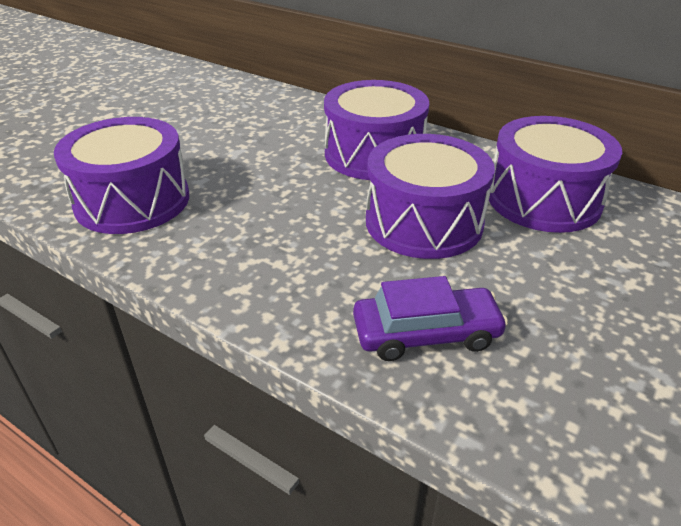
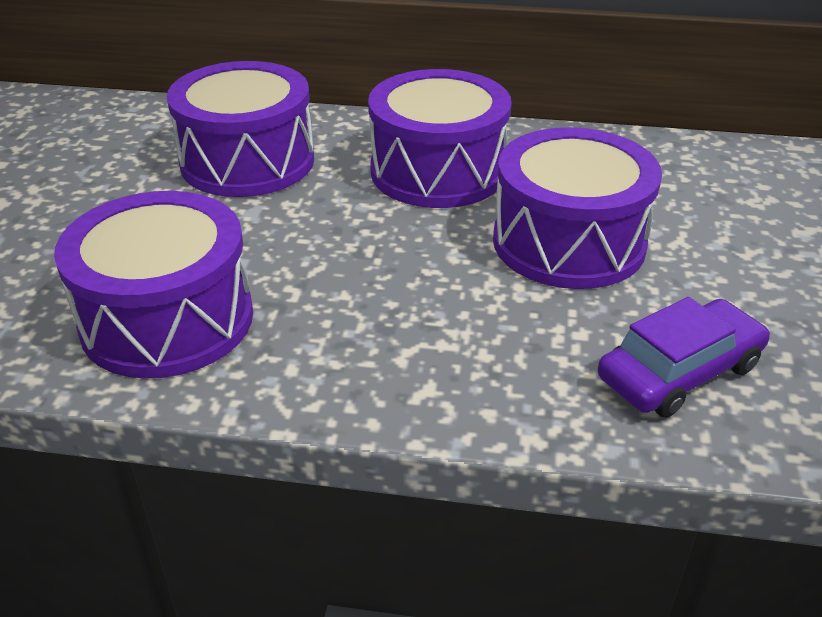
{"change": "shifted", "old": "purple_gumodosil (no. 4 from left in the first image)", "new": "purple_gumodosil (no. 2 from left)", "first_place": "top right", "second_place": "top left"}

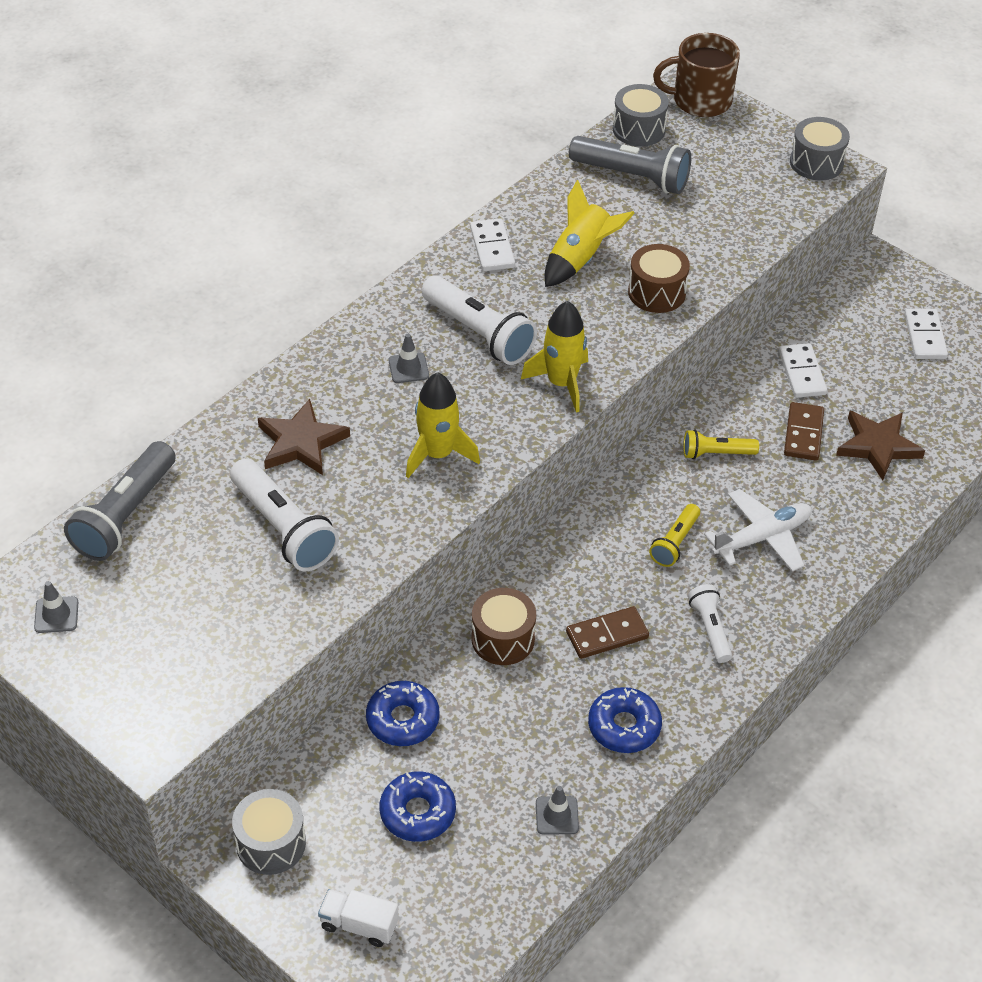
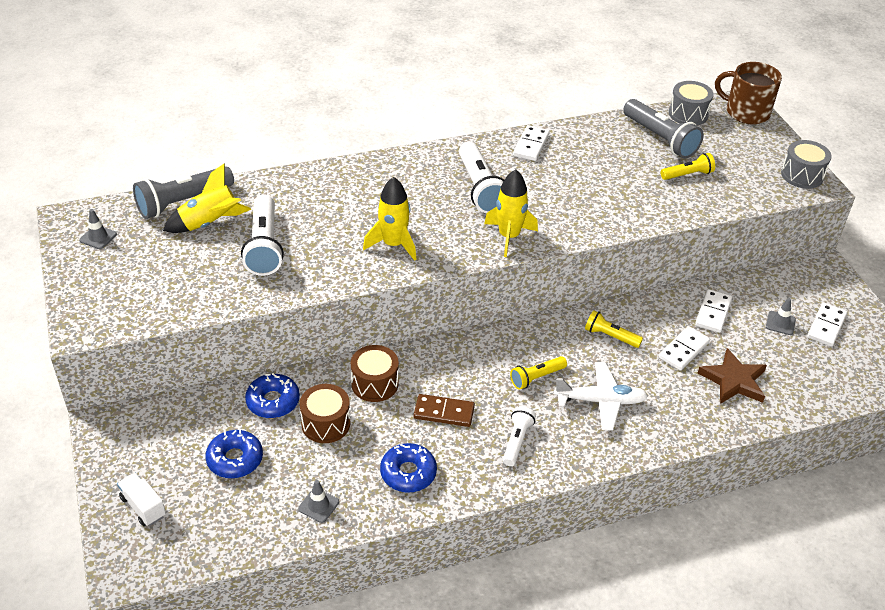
{"change": "gone", "old": "grey_gumodosil (no. 1 from left)", "first_place": "bottom left"}
{"change": "gone", "old": "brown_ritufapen (no. 1 from left)", "first_place": "middle left"}
{"change": "new", "new": "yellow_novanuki (no. 3 from left)", "second_place": "top right"}
{"change": "shifted", "old": "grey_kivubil (no. 2 from left in the first image)", "new": "grey_kivubil (no. 3 from left)", "first_place": "centre", "second_place": "middle right"}
{"change": "shifted", "old": "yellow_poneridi (no. 3 from left in the first image)", "new": "yellow_poneridi (no. 1 from left)", "first_place": "top centre", "second_place": "top left"}
{"change": "shifted", "old": "brown_gumodosil (no. 2 from left in the first image)", "new": "brown_gumodosil (no. 1 from left)", "first_place": "top right", "second_place": "bottom centre"}
{"change": "repainted", "old": "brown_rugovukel (no. 2 from left)", "new": "white_rugovukel (no. 2 from left)", "first_place": "middle right", "second_place": "middle right"}

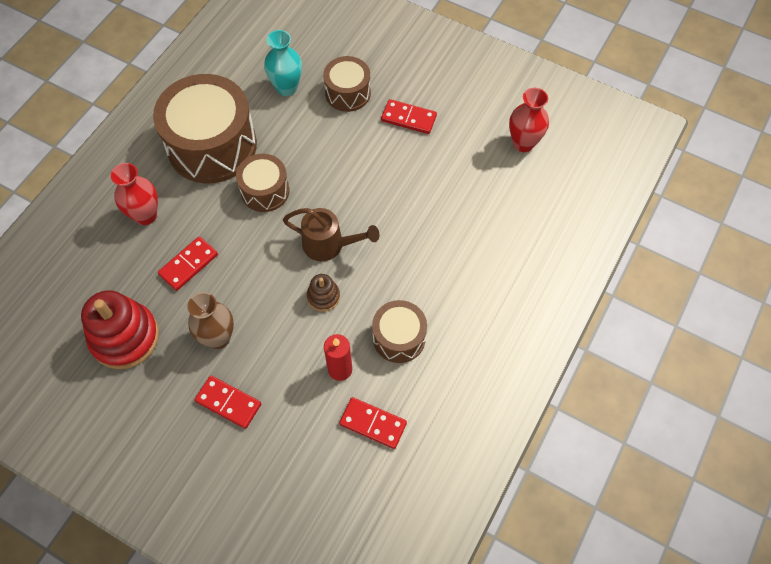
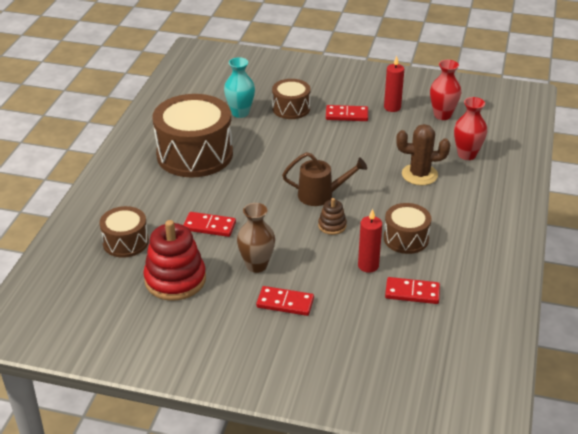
{"change": "new", "new": "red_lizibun (no. 2 from left)", "second_place": "top right"}
{"change": "new", "new": "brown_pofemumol", "second_place": "middle right"}
{"change": "shifted", "old": "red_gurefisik (no. 1 from left in the first image)", "new": "red_gurefisik (no. 2 from left)", "first_place": "middle left", "second_place": "top right"}
{"change": "shifted", "old": "brown_gumodosil (no. 2 from left in the first image)", "new": "brown_gumodosil (no. 1 from left)", "first_place": "top centre", "second_place": "middle left"}
{"change": "rotated", "old": "red_rugovukel (no. 1 from left)", "first_place": "middle left", "second_place": "centre", "degrees": 75}

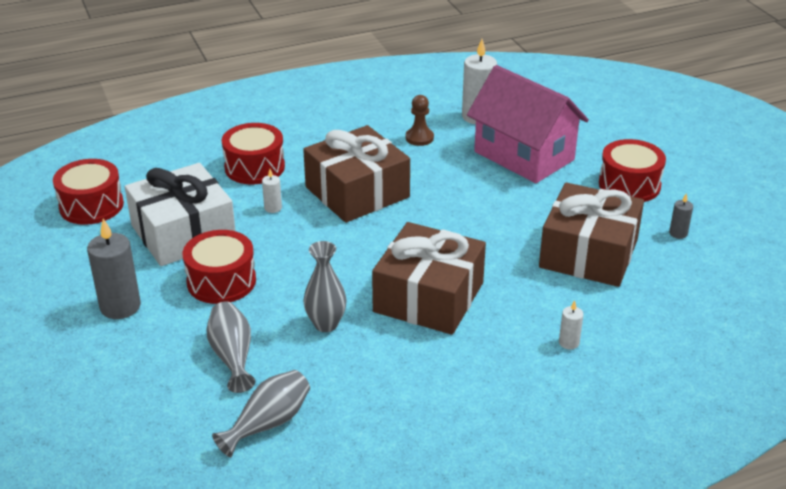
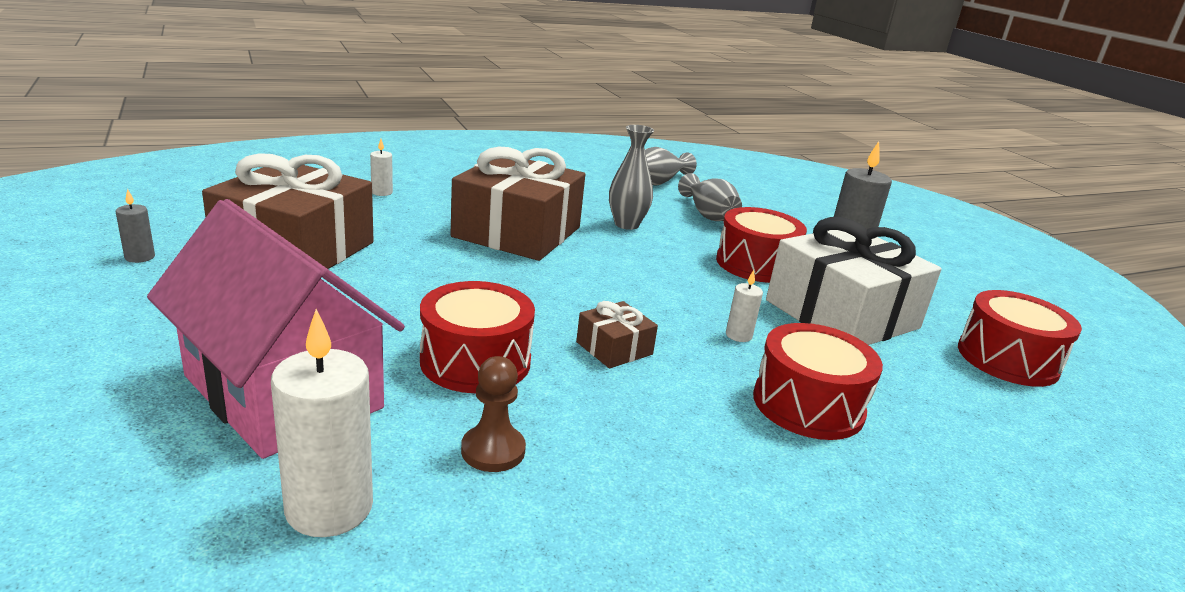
{"change": "shifted", "old": "red_gumodosil (no. 4 from left in the first image)", "new": "red_gumodosil (no. 1 from left)", "first_place": "middle right", "second_place": "centre"}
{"change": "scaled", "old": "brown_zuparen (no. 1 from left in the first image)", "first_place": "centre", "second_place": "centre", "factor": 0.44}

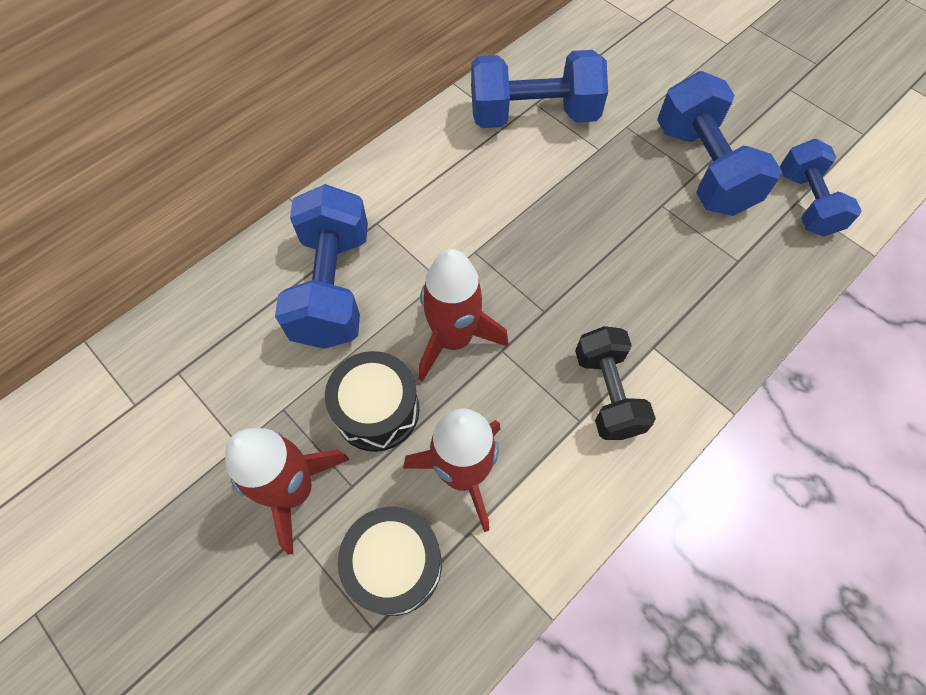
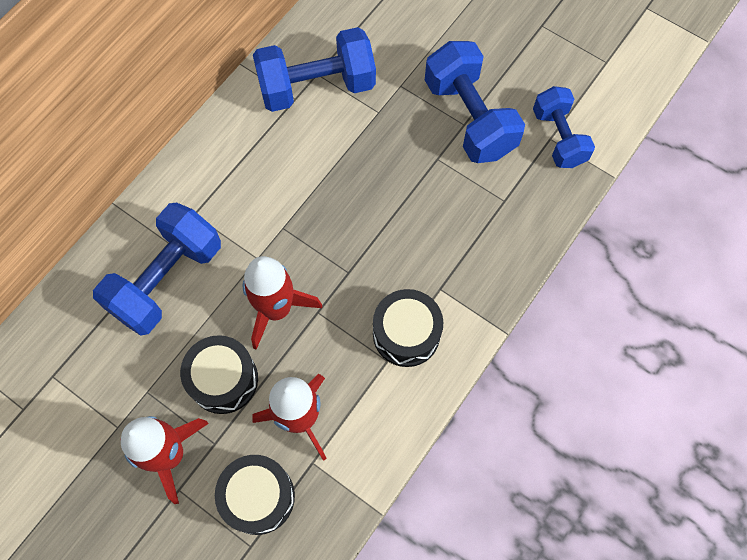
{"change": "swapped", "old": "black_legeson", "new": "black_gumodosil (no. 3 from left)", "first_place": "centre", "second_place": "centre"}
{"change": "rotated", "old": "blue_legeson (no. 1 from left)", "first_place": "centre", "second_place": "middle left", "degrees": 45}

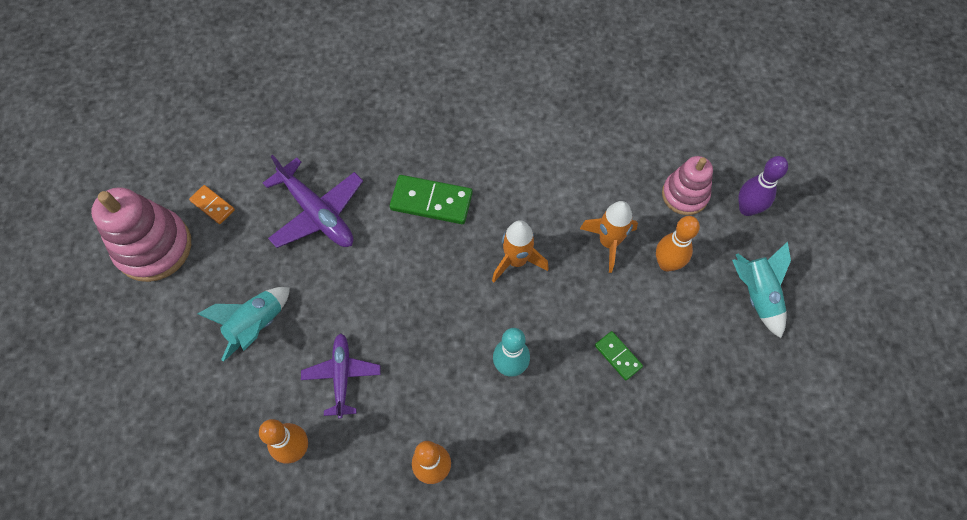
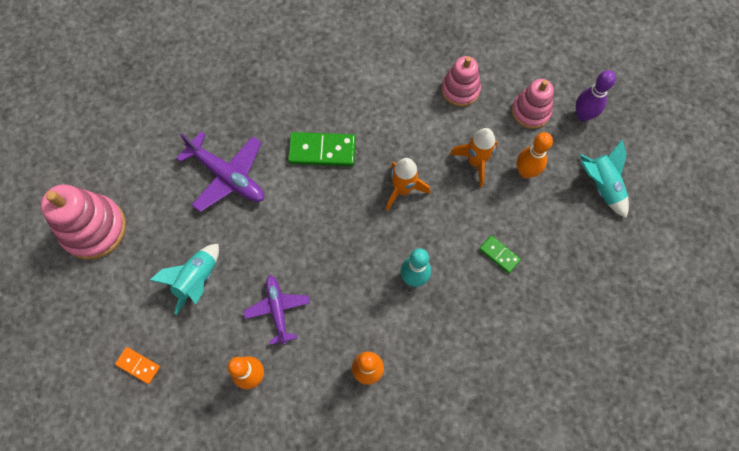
{"change": "new", "new": "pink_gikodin (no. 2 from left)", "second_place": "top centre"}
{"change": "shifted", "old": "orange_rugovukel", "first_place": "middle left", "second_place": "bottom left"}

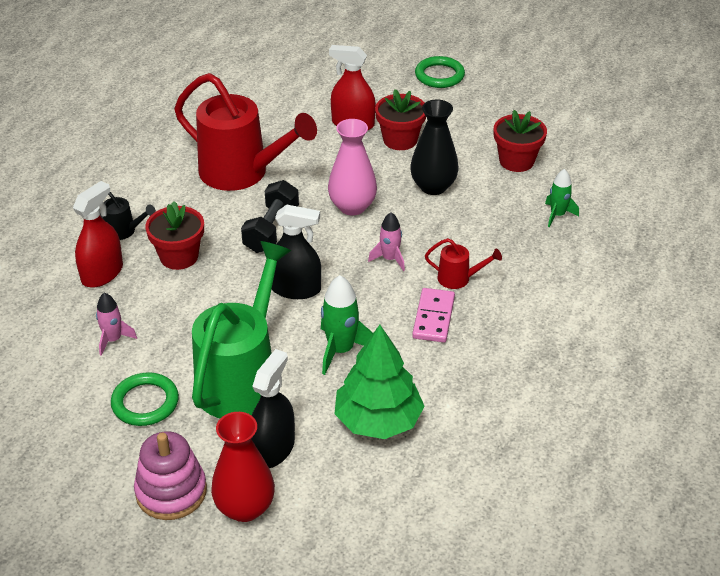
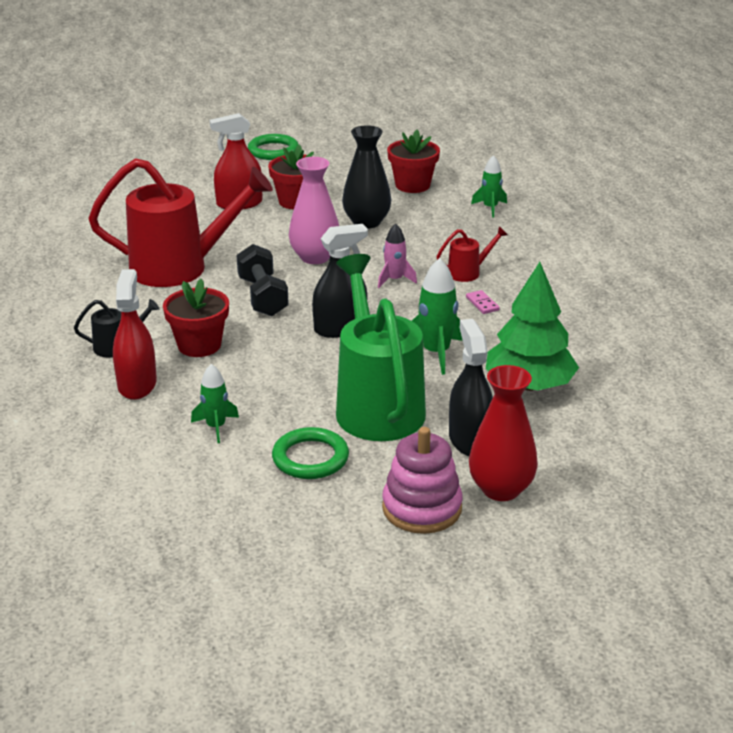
{"change": "repainted", "old": "pink_poneridi (no. 1 from left)", "new": "green_poneridi (no. 1 from left)", "first_place": "middle left", "second_place": "middle left"}
{"change": "scaled", "old": "pink_rugovukel", "first_place": "centre", "second_place": "centre", "factor": 0.54}

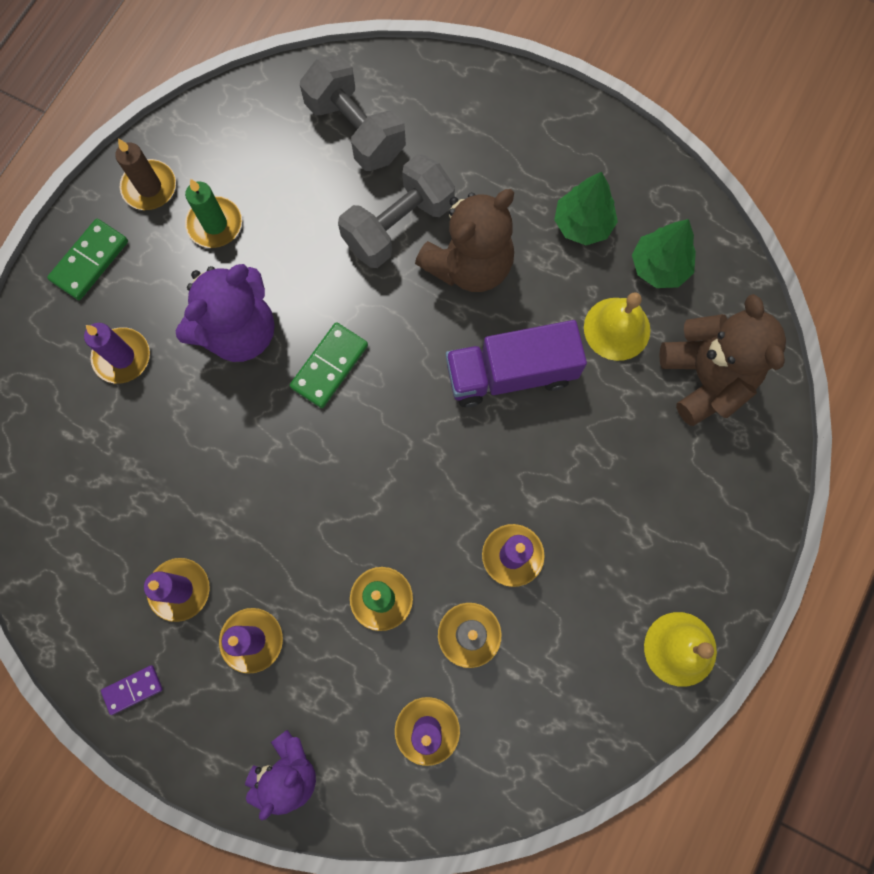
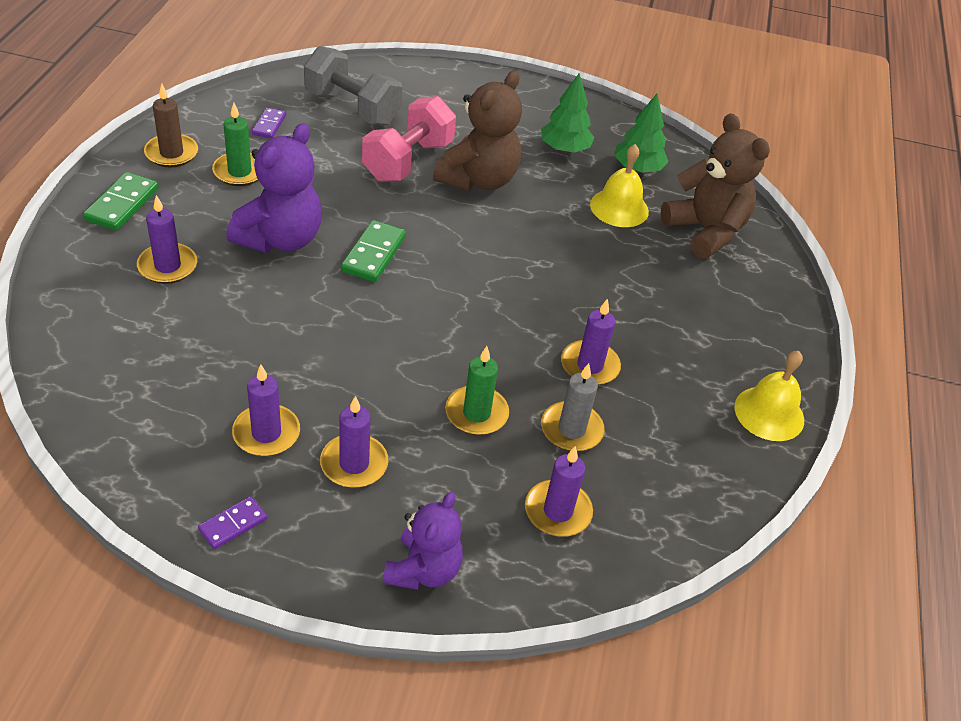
{"change": "gone", "old": "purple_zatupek", "first_place": "centre"}
{"change": "new", "new": "purple_rugovukel (no. 2 from left)", "second_place": "top left"}
{"change": "repainted", "old": "grey_legeson (no. 2 from left)", "new": "pink_legeson", "first_place": "top centre", "second_place": "top centre"}

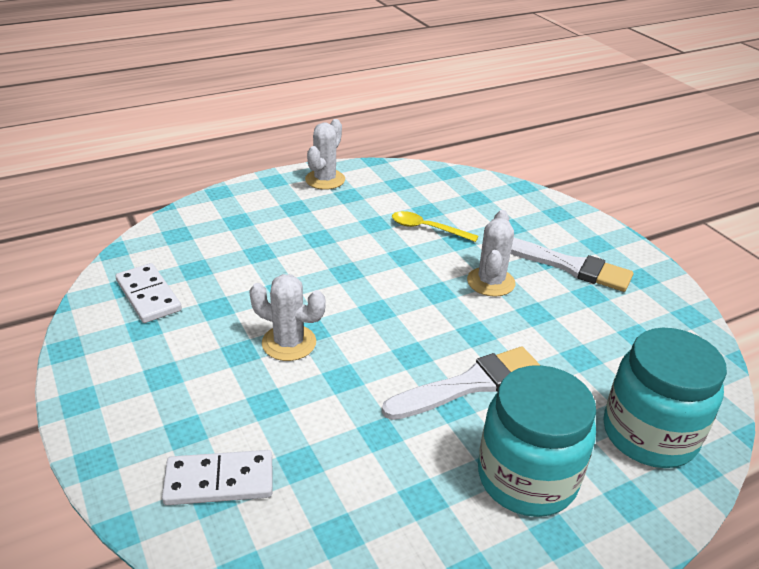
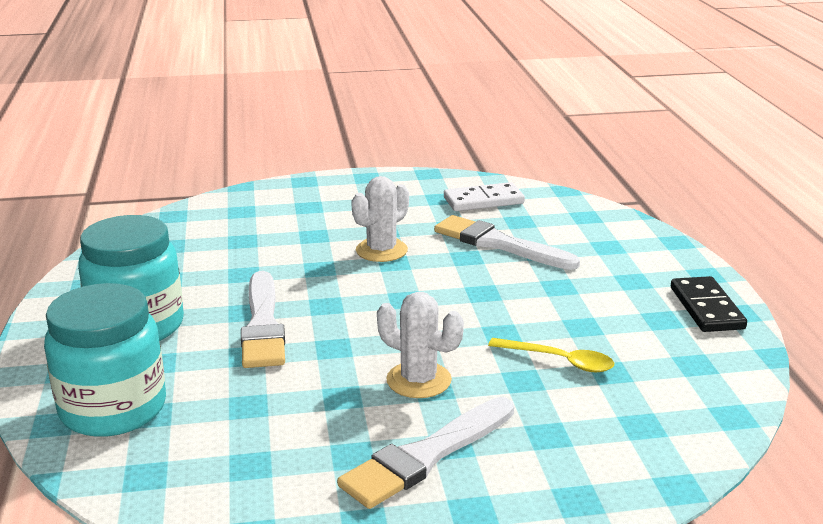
{"change": "gone", "old": "white_rugovukel (no. 2 from left)", "first_place": "bottom left"}
{"change": "new", "new": "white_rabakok (no. 3 from left)", "second_place": "centre"}
{"change": "swapped", "old": "white_pofemumol (no. 2 from left)", "new": "black_rugovukel", "first_place": "top centre", "second_place": "middle right"}
{"change": "rotated", "old": "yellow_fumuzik", "first_place": "centre", "second_place": "bottom right", "degrees": 75}

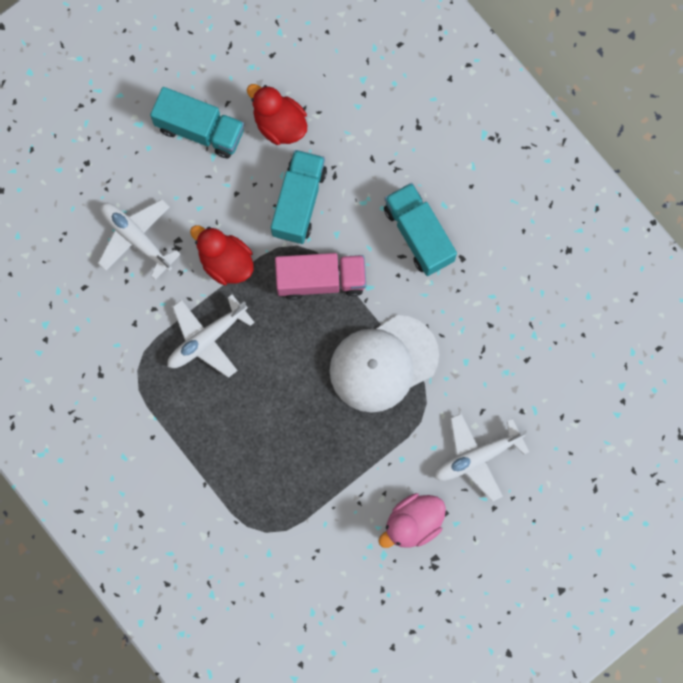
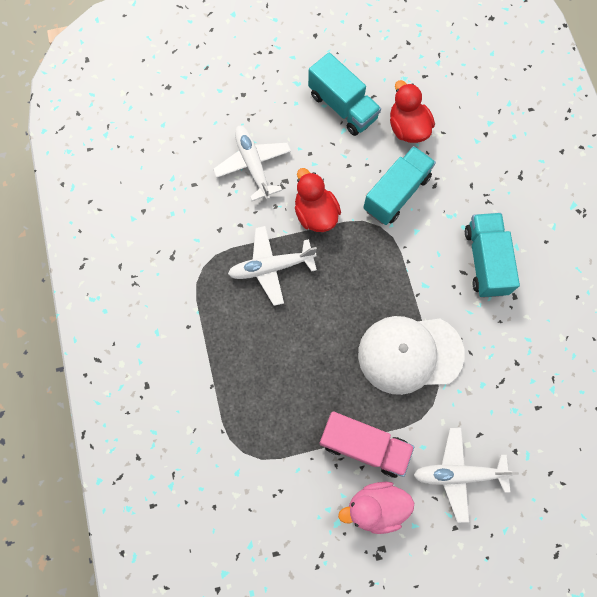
{"change": "shifted", "old": "pink_zatupek", "first_place": "centre", "second_place": "bottom centre"}

